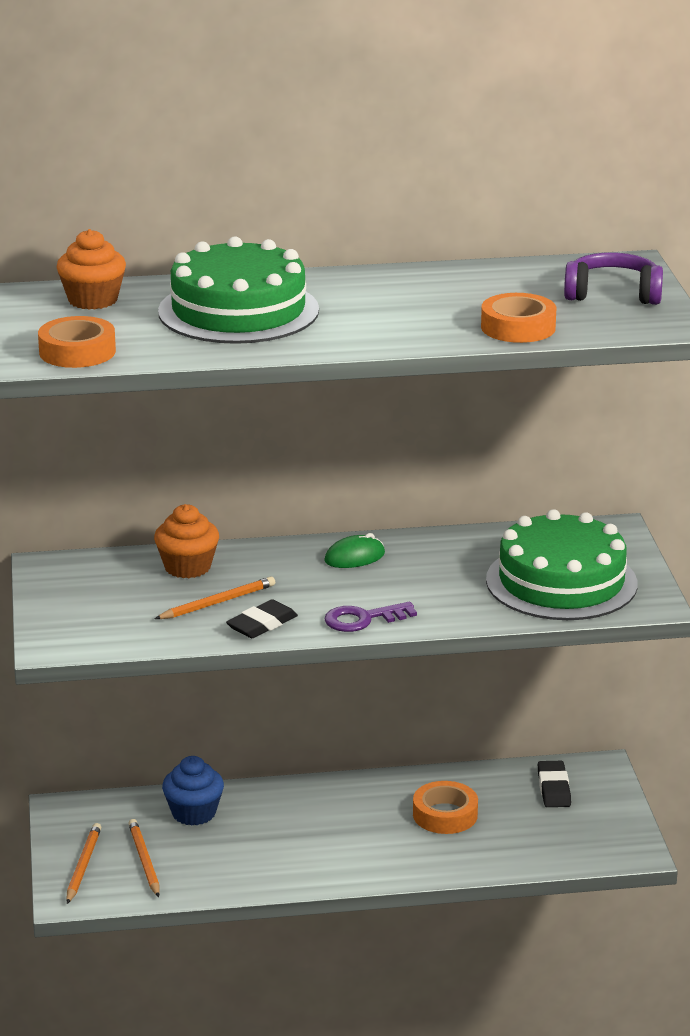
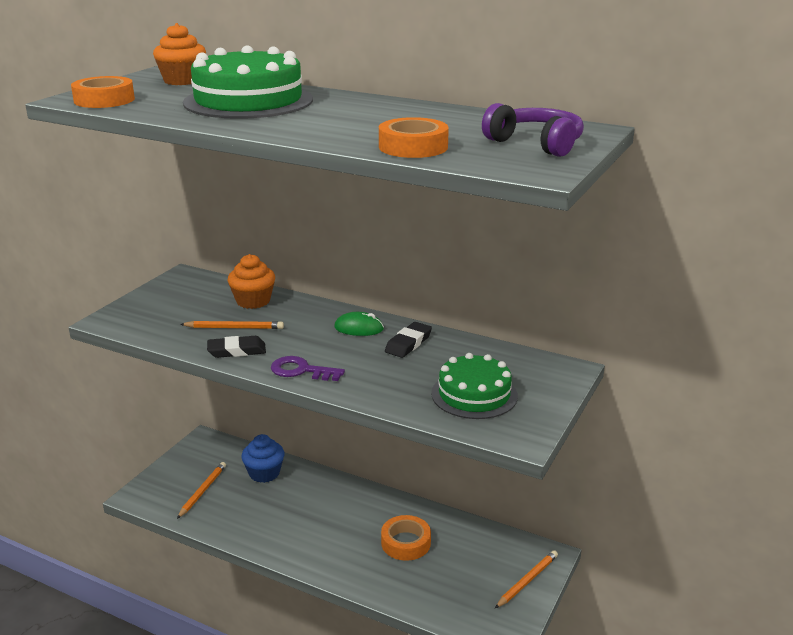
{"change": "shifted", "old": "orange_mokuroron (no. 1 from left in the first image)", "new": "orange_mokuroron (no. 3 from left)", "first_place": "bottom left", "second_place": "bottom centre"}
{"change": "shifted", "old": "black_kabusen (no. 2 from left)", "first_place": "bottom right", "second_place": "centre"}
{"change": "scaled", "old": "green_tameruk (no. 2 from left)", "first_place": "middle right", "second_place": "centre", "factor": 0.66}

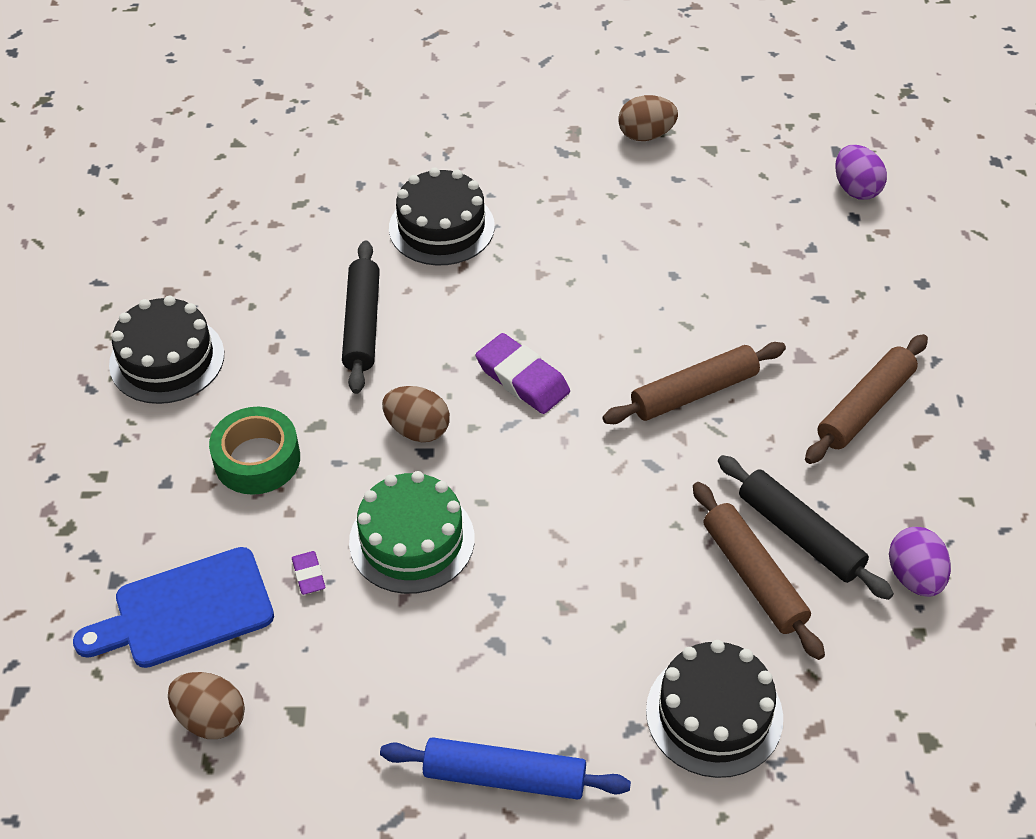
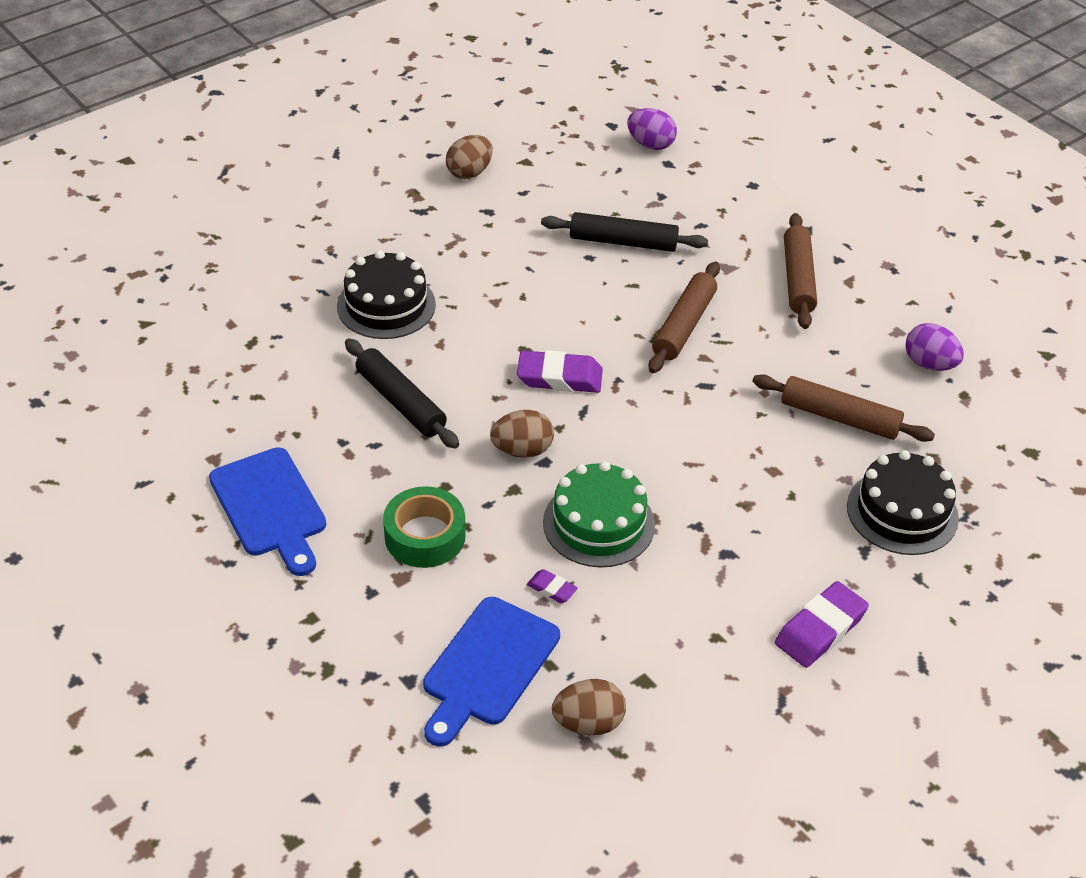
{"change": "shifted", "old": "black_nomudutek (no. 2 from left)", "first_place": "middle right", "second_place": "top centre"}
{"change": "swapped", "old": "black_tameruk (no. 1 from left)", "new": "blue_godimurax (no. 1 from left)", "first_place": "middle left", "second_place": "middle left"}
{"change": "swapped", "old": "blue_nomudutek", "new": "purple_kabusen (no. 3 from left)", "first_place": "bottom centre", "second_place": "bottom right"}

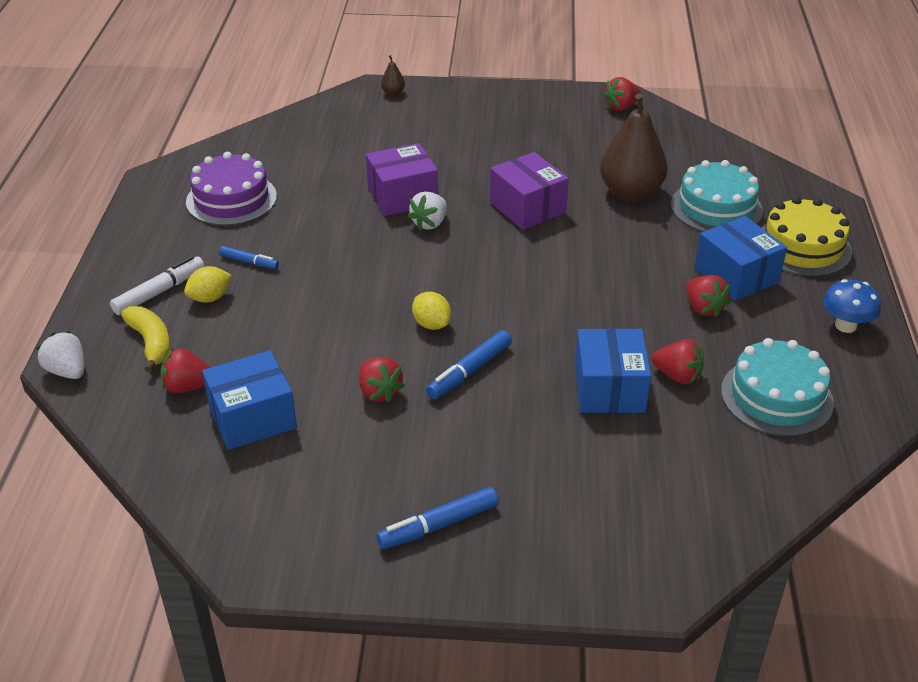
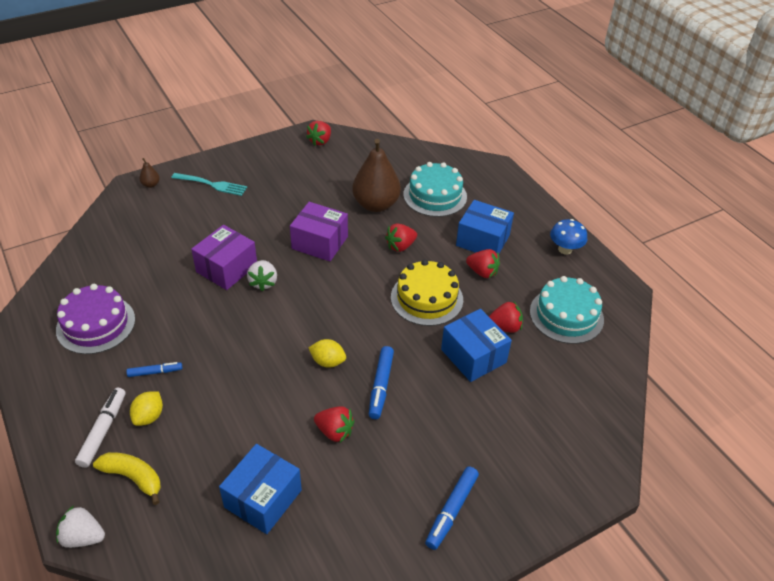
{"change": "new", "new": "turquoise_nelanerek", "second_place": "top left"}
{"change": "shifted", "old": "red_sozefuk (no. 1 from left in the first image)", "new": "red_sozefuk (no. 3 from left)", "first_place": "middle left", "second_place": "centre"}
{"change": "shifted", "old": "yellow_tameruk", "first_place": "middle right", "second_place": "centre"}

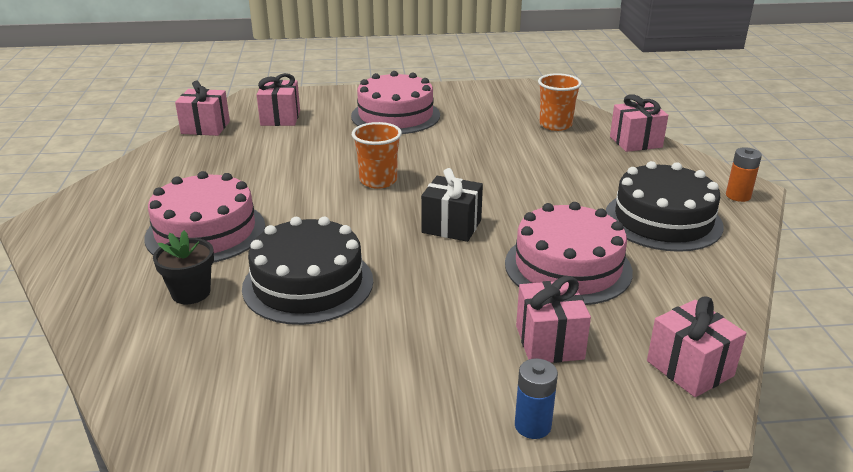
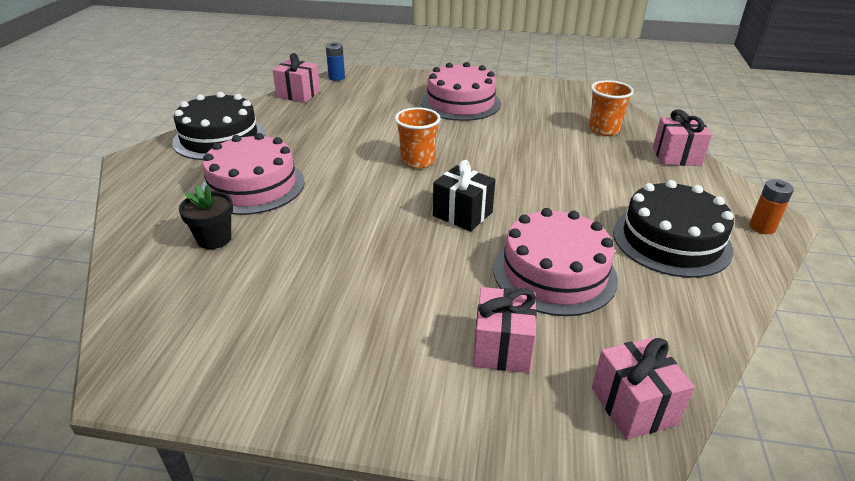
{"change": "gone", "old": "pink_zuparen (no. 2 from left)", "first_place": "top left"}
{"change": "shifted", "old": "black_tameruk (no. 1 from left)", "first_place": "centre", "second_place": "top left"}
{"change": "shifted", "old": "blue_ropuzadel", "first_place": "bottom centre", "second_place": "top centre"}

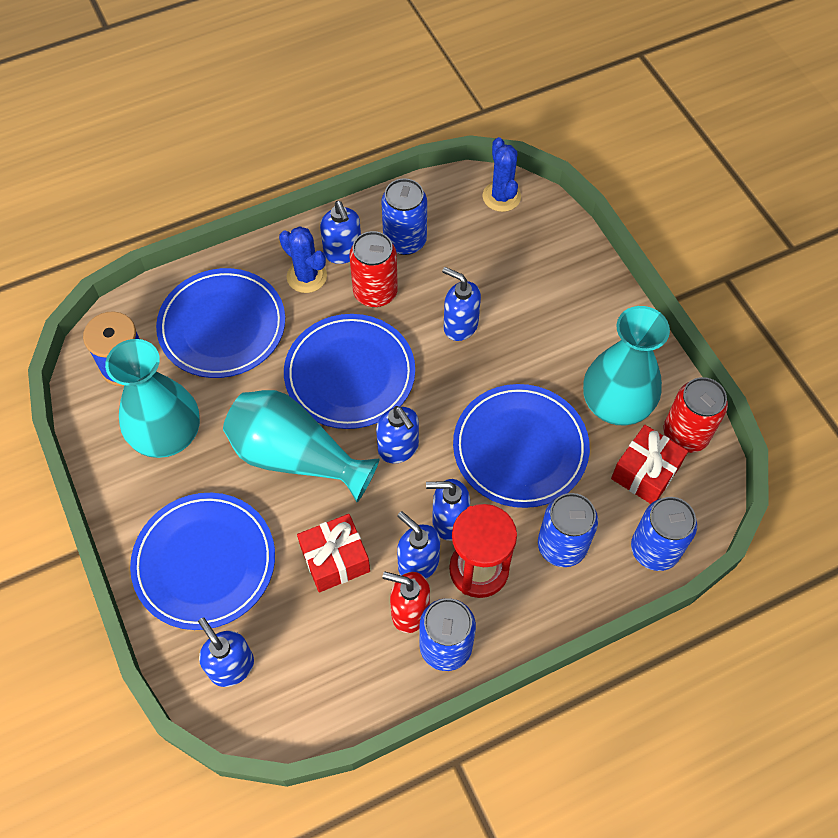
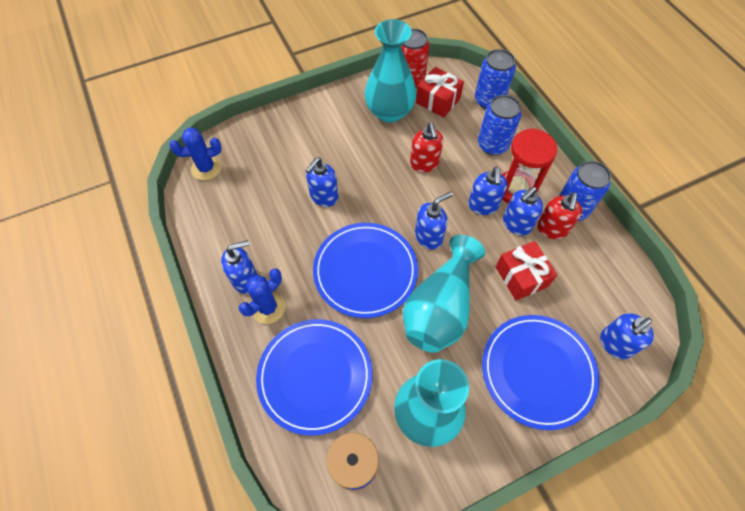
{"change": "gone", "old": "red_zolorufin (no. 1 from left)", "first_place": "top centre"}
{"change": "gone", "old": "blue_zolorufin (no. 1 from left)", "first_place": "top centre"}
{"change": "swapped", "old": "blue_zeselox (no. 4 from left)", "new": "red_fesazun (no. 1 from left)", "first_place": "centre", "second_place": "top centre"}

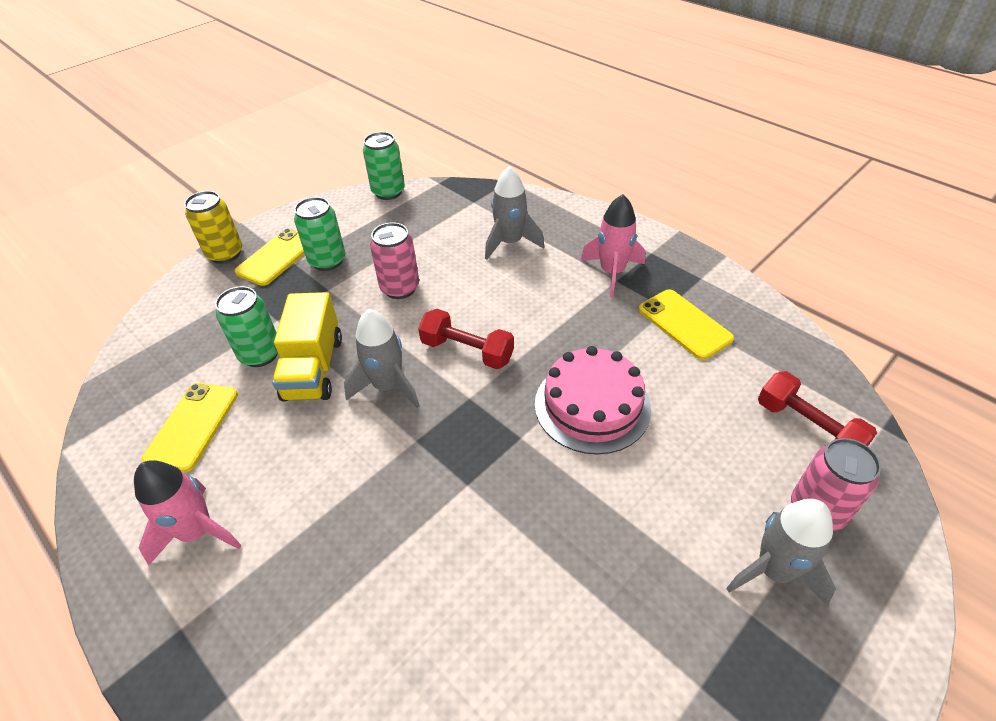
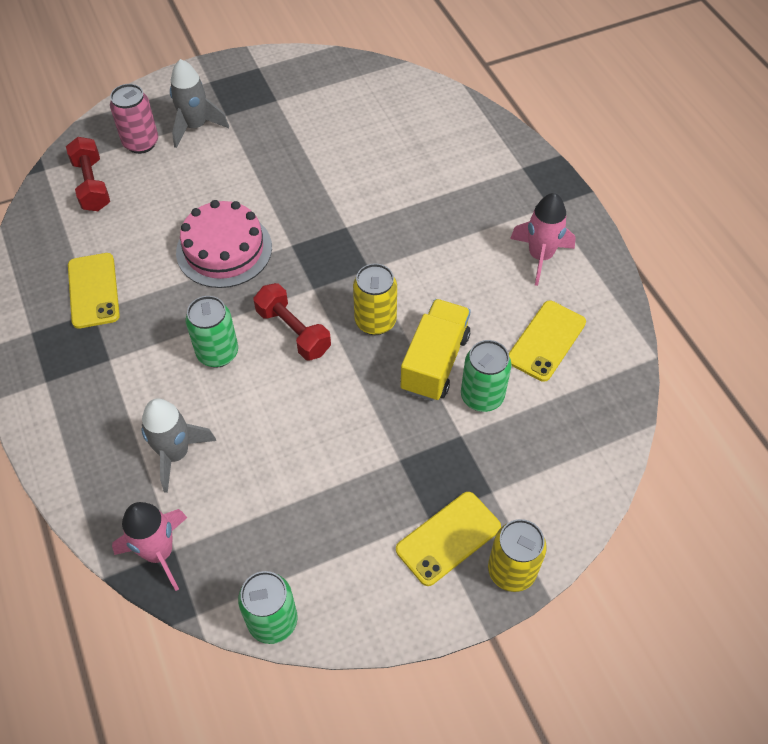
{"change": "gone", "old": "pink_zolorufin (no. 1 from left)", "first_place": "centre"}
{"change": "shifted", "old": "green_zolorufin (no. 2 from left in the first image)", "new": "green_zolorufin (no. 1 from left)", "first_place": "top left", "second_place": "middle left"}
{"change": "shifted", "old": "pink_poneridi (no. 2 from left in the first image)", "new": "pink_poneridi (no. 1 from left)", "first_place": "centre", "second_place": "bottom left"}
{"change": "swapped", "old": "grey_poneridi (no. 1 from left)", "new": "yellow_zolorufin (no. 1 from left)", "first_place": "centre", "second_place": "centre"}

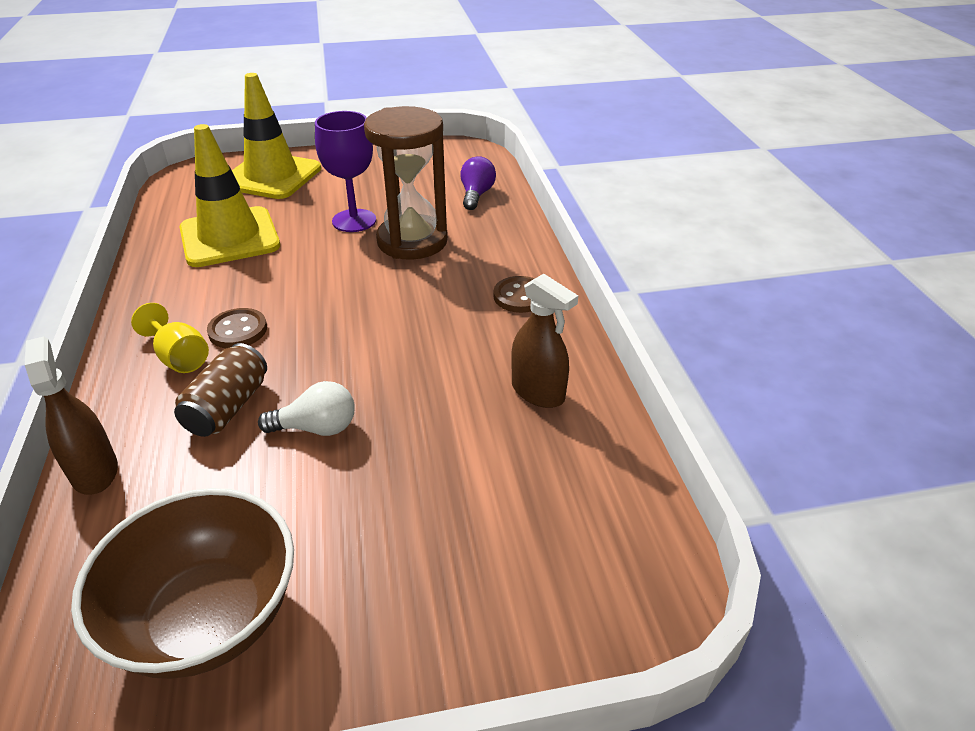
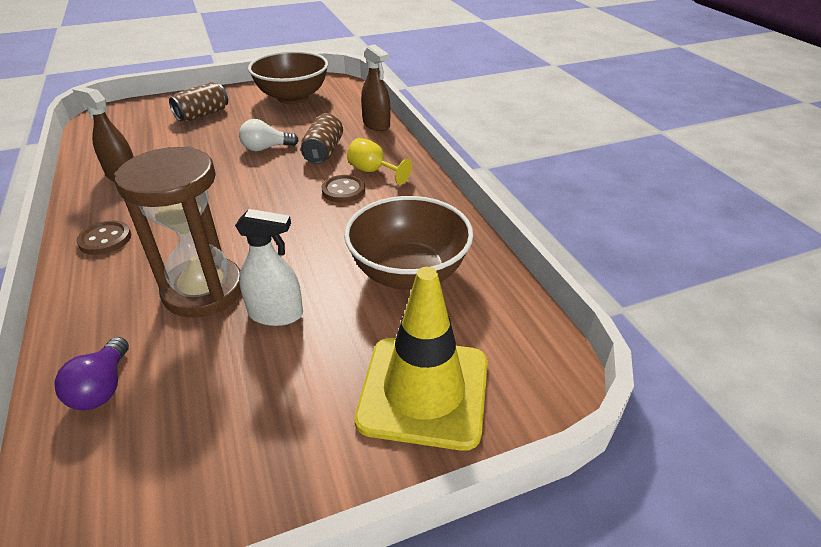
{"change": "new", "new": "brown_zolorufin (no. 1 from left)", "second_place": "top left"}
{"change": "swapped", "old": "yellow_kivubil (no. 1 from left)", "new": "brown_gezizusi (no. 2 from left)", "first_place": "top left", "second_place": "centre"}
{"change": "swapped", "old": "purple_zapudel", "new": "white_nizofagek", "first_place": "top centre", "second_place": "middle left"}

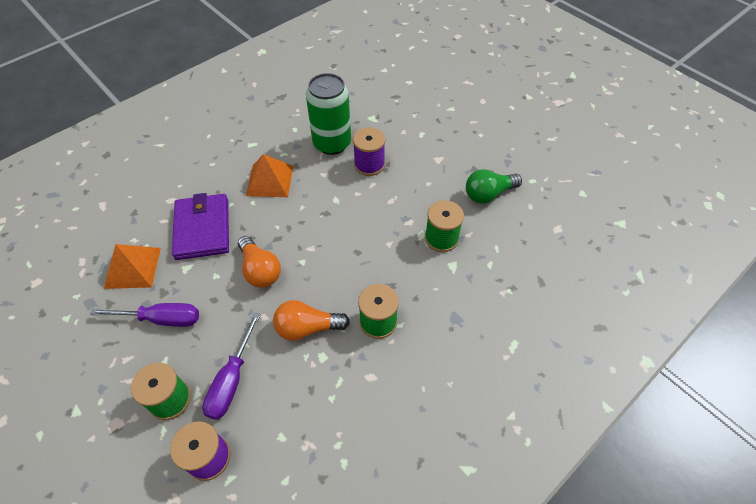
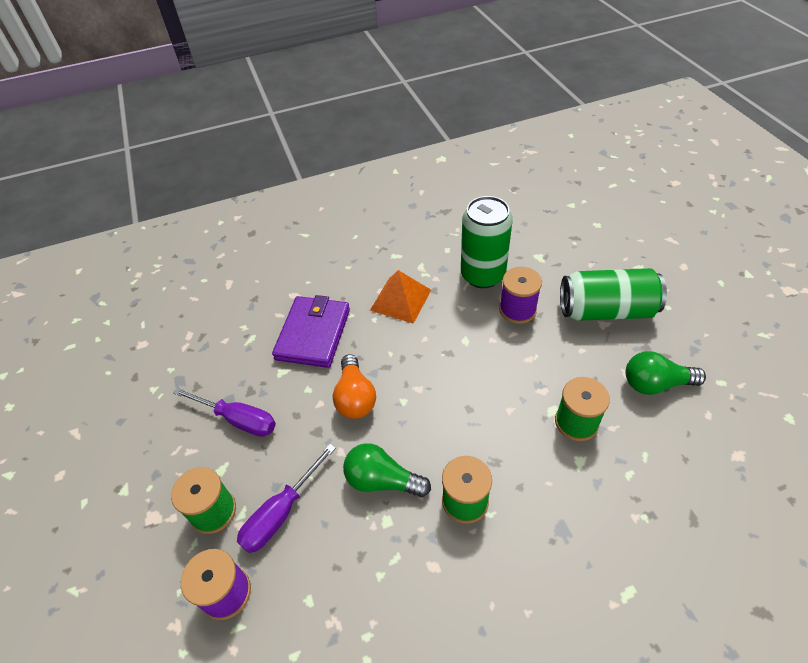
{"change": "gone", "old": "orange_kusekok (no. 1 from left)", "first_place": "middle left"}
{"change": "new", "new": "green_zolorufin (no. 2 from left)", "second_place": "middle right"}
{"change": "repainted", "old": "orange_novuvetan (no. 2 from left)", "new": "green_novuvetan (no. 1 from left)", "first_place": "centre", "second_place": "bottom centre"}

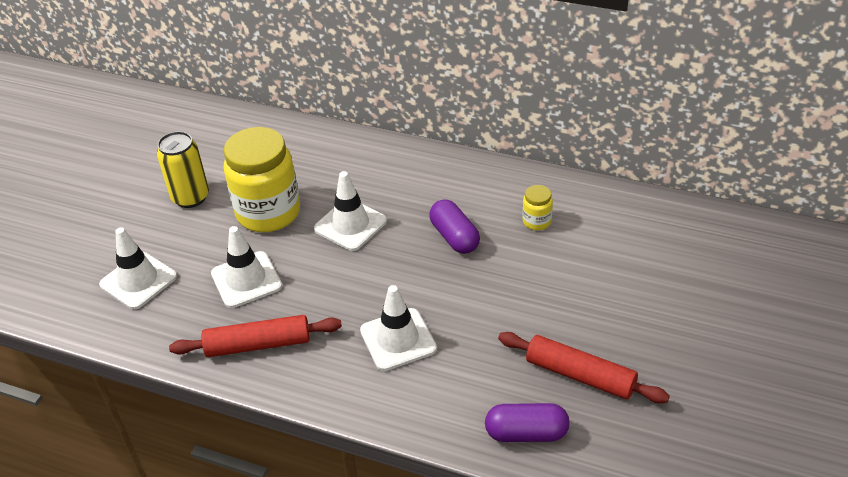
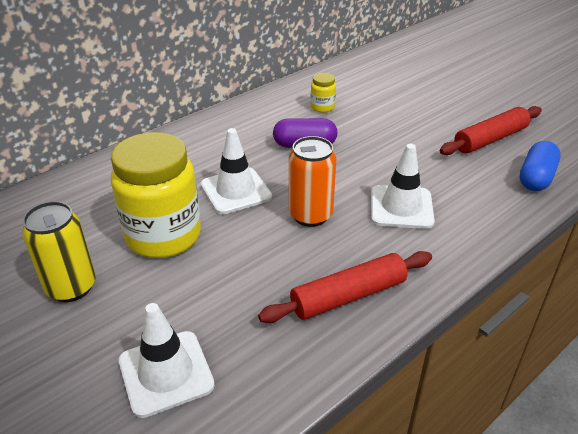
{"change": "gone", "old": "white_kivubil (no. 2 from left)", "first_place": "middle left"}
{"change": "new", "new": "orange_zolorufin", "second_place": "centre"}
{"change": "repainted", "old": "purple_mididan (no. 2 from left)", "new": "blue_mididan", "first_place": "bottom centre", "second_place": "middle right"}
{"change": "rotated", "old": "red_nomudutek (no. 1 from left)", "first_place": "bottom left", "second_place": "centre", "degrees": 45}

